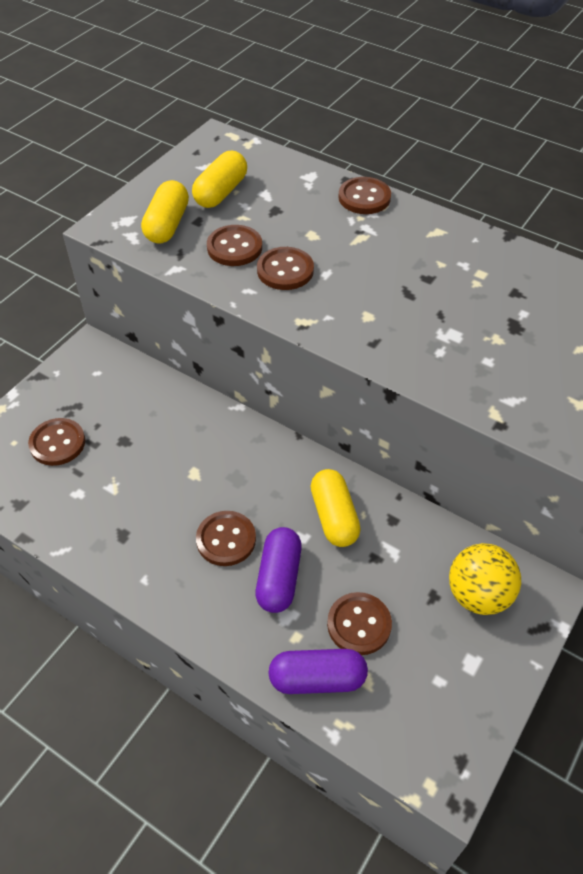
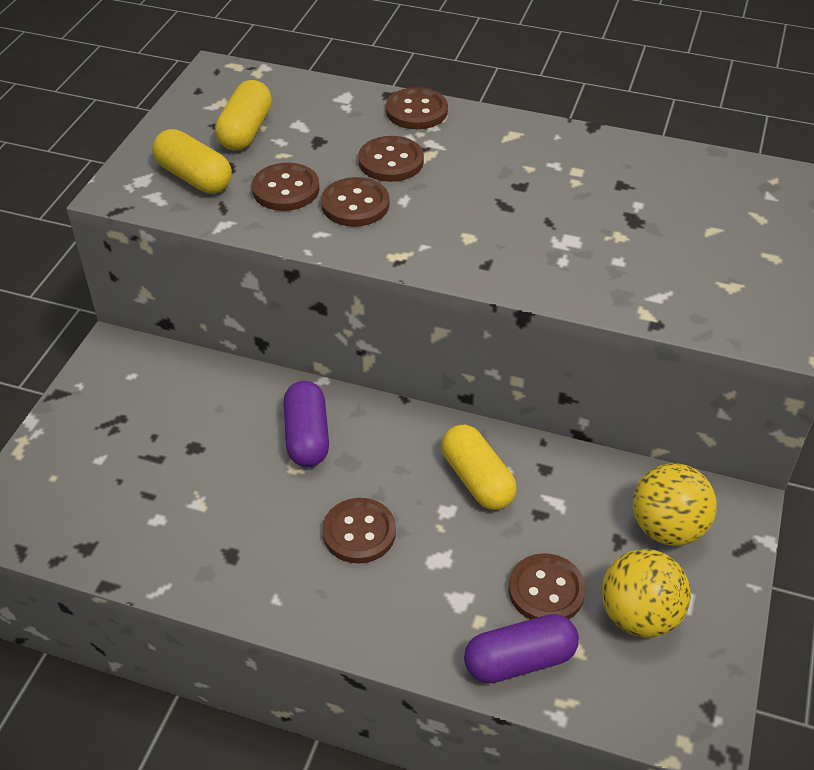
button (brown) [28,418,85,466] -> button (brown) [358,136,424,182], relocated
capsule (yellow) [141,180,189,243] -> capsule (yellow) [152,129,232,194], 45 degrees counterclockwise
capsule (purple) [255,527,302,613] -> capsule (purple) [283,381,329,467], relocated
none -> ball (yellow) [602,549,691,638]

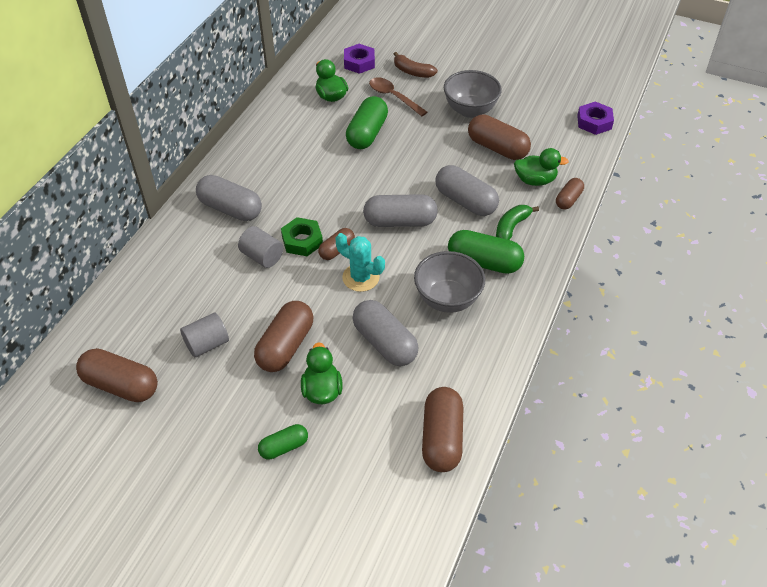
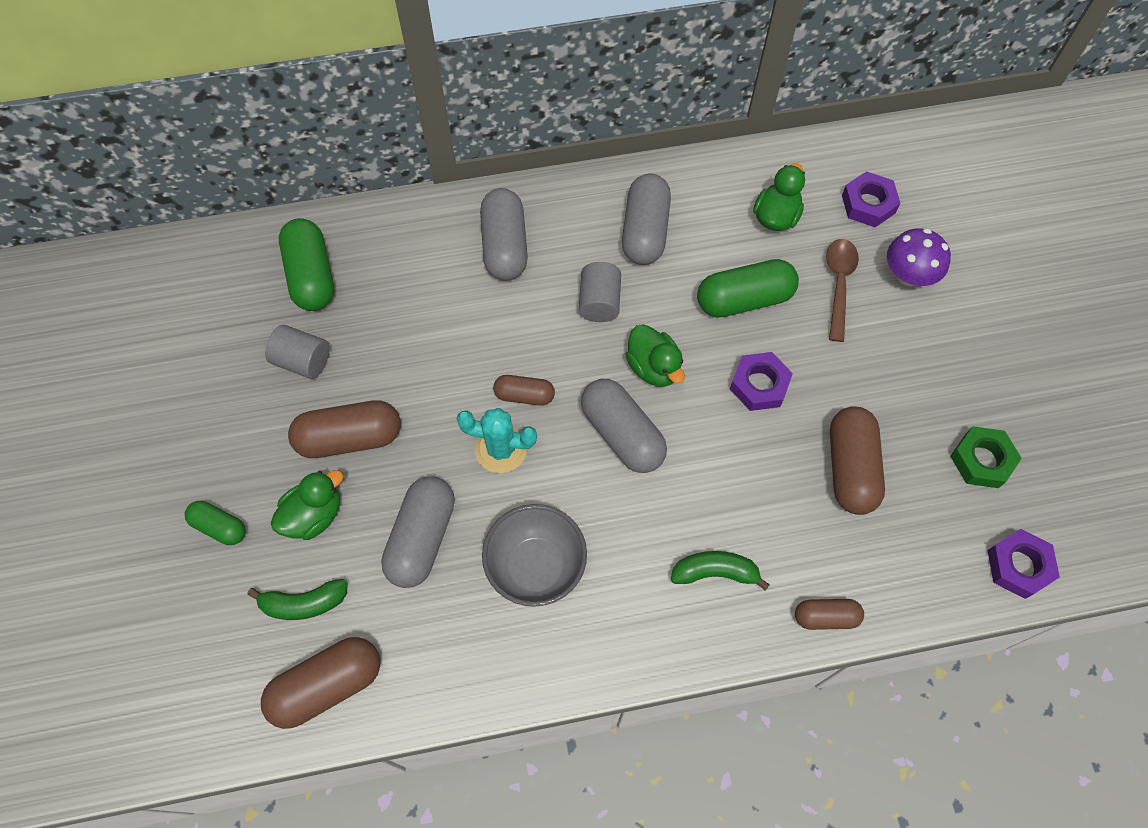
capsule (brown) [76,348,158,402] -> none
cylinder (grey) [238,226,283,268] -> cylinder (grey) [579,262,621,322], relocated
nut (green) [281,217,323,256] -> nut (green) [950,426,1022,488], relocated
cactus (turquoise) [336,233,385,292] -> cactus (turquoise) [457,408,537,473], 75 degrees counterclockwise
banana (brown) [394,52,438,78] -> mushroom (purple) [887,228,951,286]
capsule (grey) [435,165,499,216] -> capsule (grey) [622,174,671,265], relocated
bowl (grey) [444,70,502,118] -> none
capsule (green) [448,230,524,274] -> capsule (green) [279,218,334,311], relocated
duck (green) [514,148,569,186] -> duck (green) [625,324,685,387], relocated
none -> banana (green) [247,579,348,620]
none -> nut (purple) [730,352,793,411]

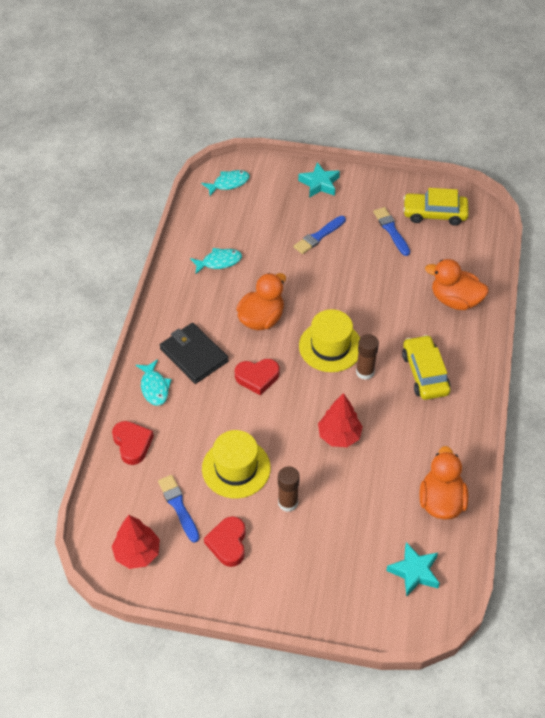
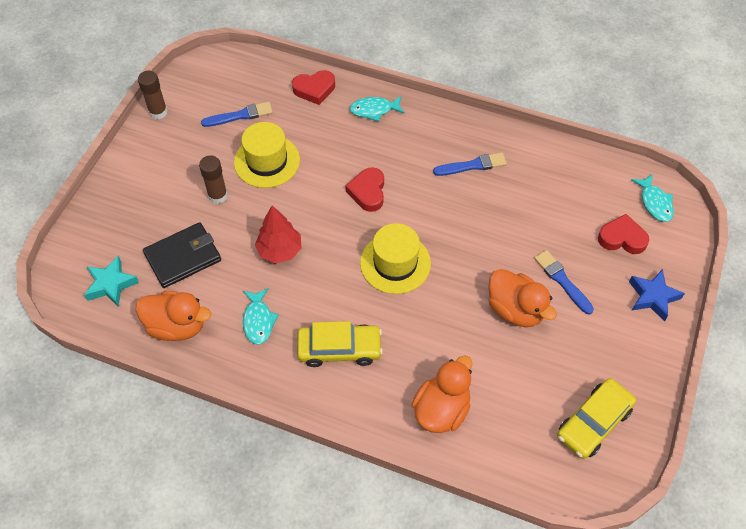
tree (red) [112,515,160,569] -> none
wallet (black) [160,323,229,384] -> wallet (black) [143,222,221,288], relocated
fish (turquoise) [190,248,242,275] -> fish (turquoise) [243,288,279,345], relocated
heart (red) [204,516,245,567] -> heart (red) [598,214,649,254], relocated
duck (orange) [236,273,286,330] -> duck (orange) [488,269,557,327], relocated
star (turquoise) [298,162,340,198] -> star (blue) [629,269,685,322]
glue stick (brown) [356,334,379,380] -> glue stick (brown) [138,71,168,119], relocated
brush (blue) [373,207,410,256] -> brush (blue) [433,152,507,176], relocated
car (yellow) [403,188,469,226] -> car (yellow) [557,378,636,459], 150 degrees counterclockwise

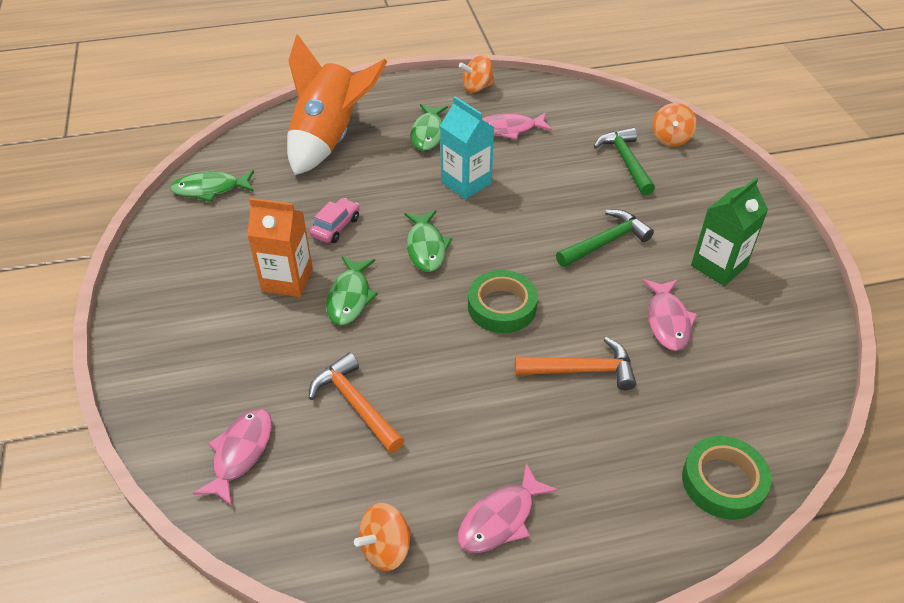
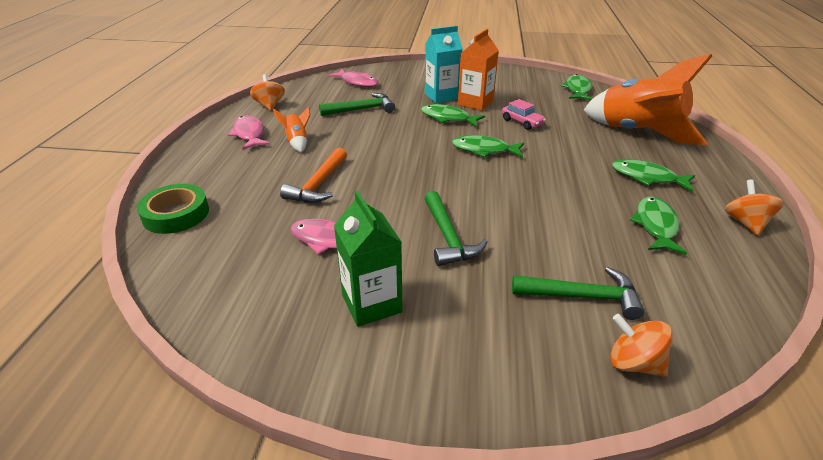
hammer (orange) [309,353,404,453] -> hammer (green) [319,93,395,116]
carton (turquoise) [440,96,494,199] -> carton (turquoise) [425,26,463,104], relocated
tape (green) [468,270,538,333] -> none
fish (pink) [482,112,553,140] -> fish (green) [630,196,687,255]
none -> rocket (orange) [273,106,310,152]

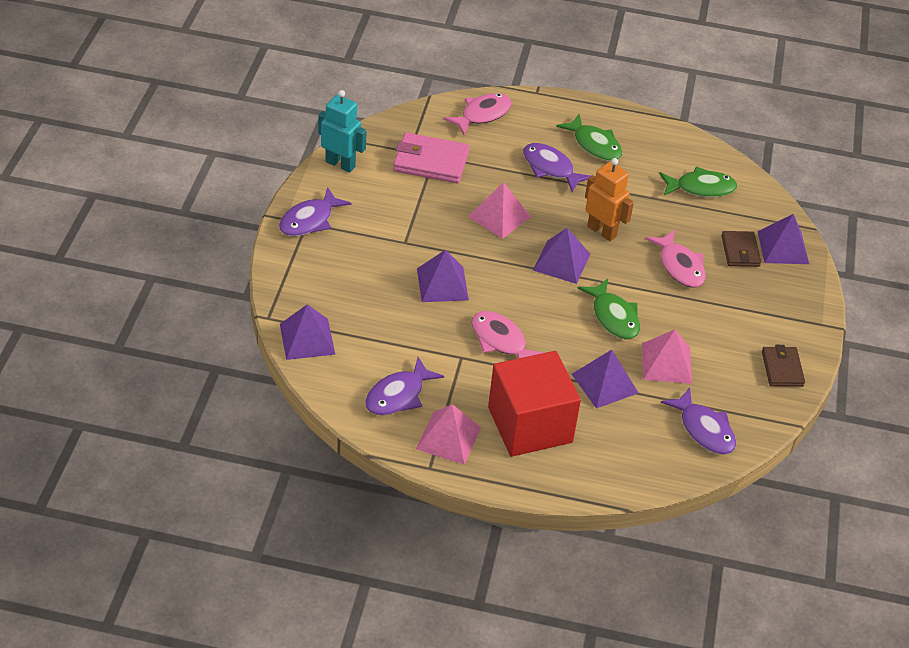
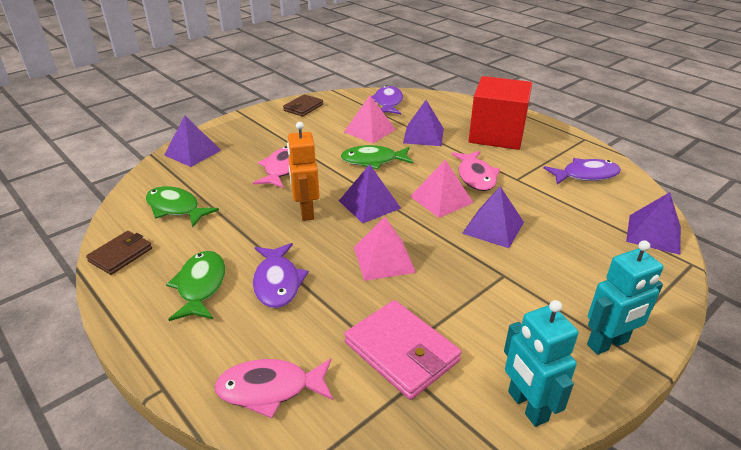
fish (purple) [279,187,351,236] -> robot (turquoise) [587,240,663,355]
pyramid (pink) [416,404,481,465] -> pyramid (pink) [410,160,473,218], relocated
fish (green) [577,278,640,340] -> fish (green) [341,145,413,170], 105 degrees counterclockwise
wallet (brown) [721,231,761,267] -> wallet (brown) [86,231,152,275], relocated

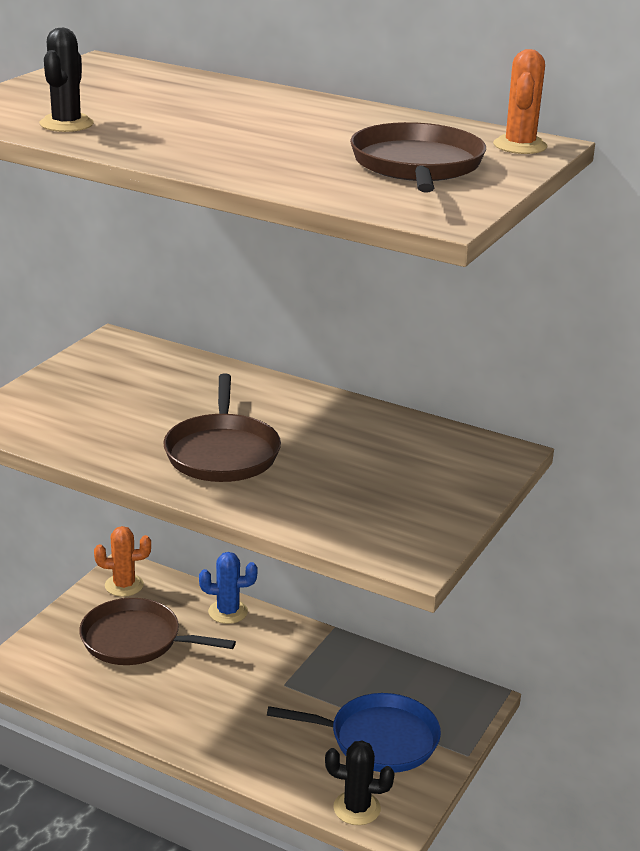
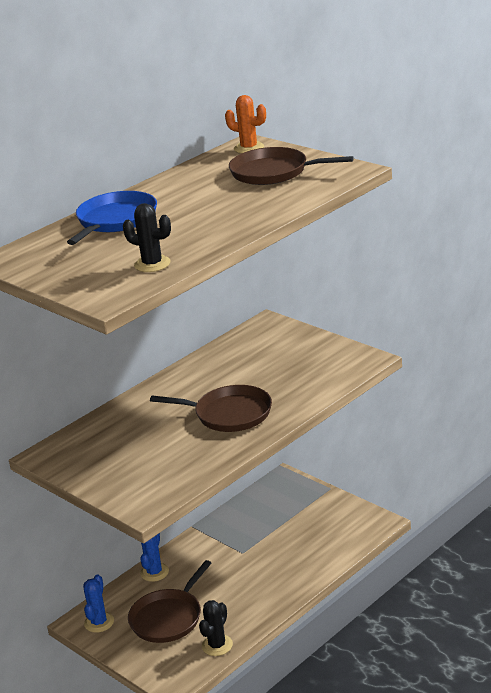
cactus (orange) [94,526,151,597] -> cactus (blue) [83,574,114,633]
pan (blue) [267,693,441,773] -> pan (blue) [67,191,157,245], relocated
cactus (black) [325,740,395,825] -> cactus (black) [199,600,233,656], relocated

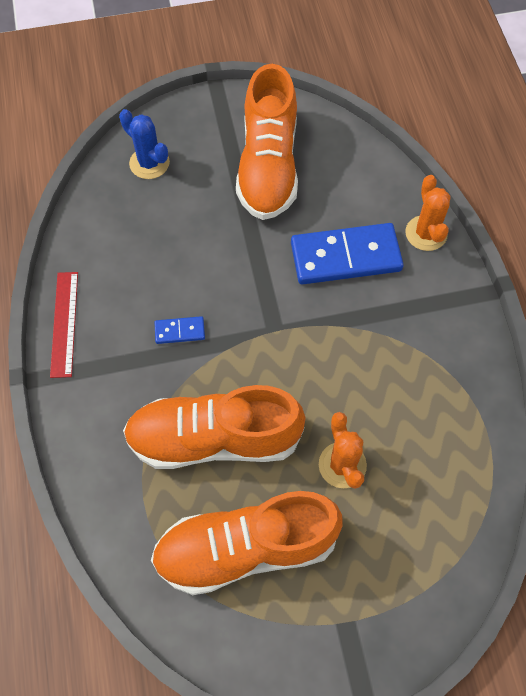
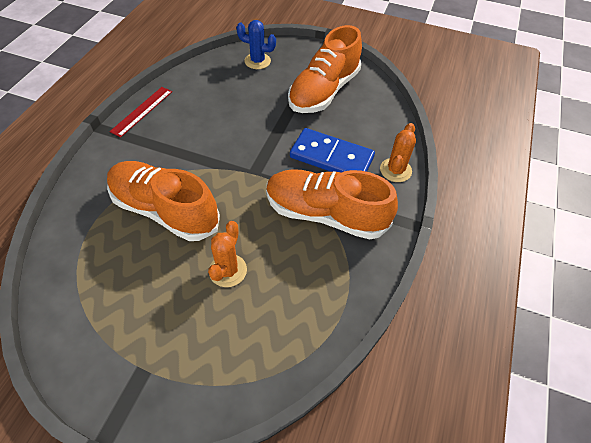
cactus (blue) [119,109,170,179] -> cactus (blue) [236,20,276,69], 60 degrees counterclockwise
shoe (orange) [151,491,343,595] -> shoe (orange) [266,169,398,239], relocated
domino (blue) [154,316,205,344] -> none

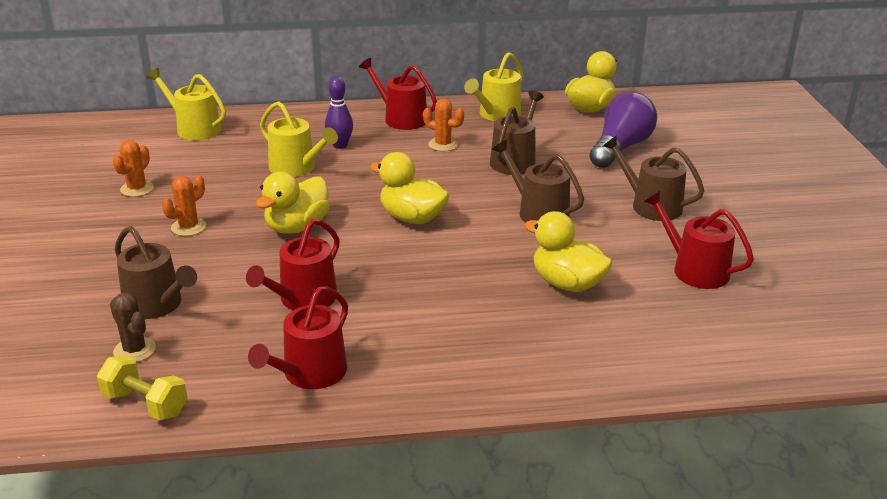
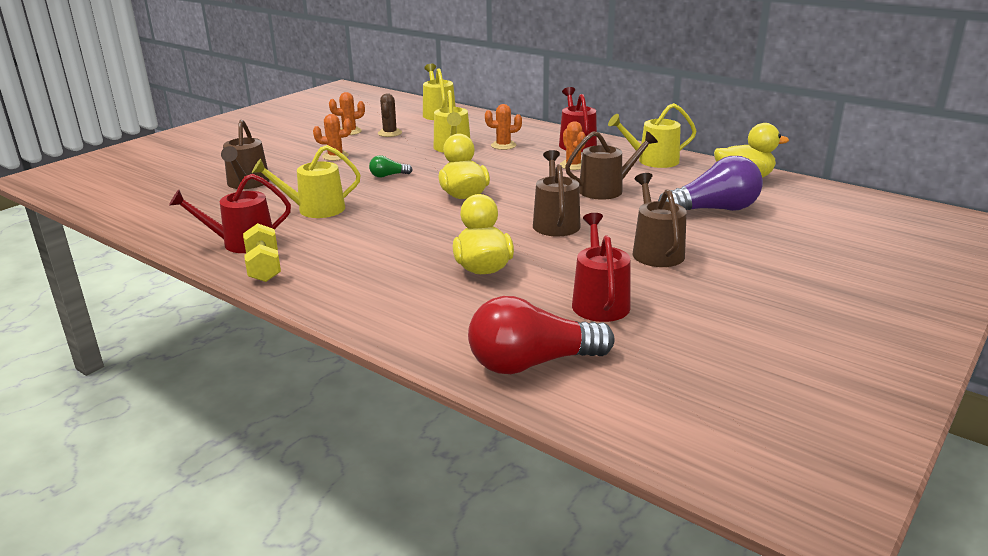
dumbbell (yellow) [97,355,188,420] -> dumbbell (yellow) [243,223,281,282], relocated
cactus (brown) [110,292,156,362] -> cactus (brown) [378,93,402,137], relocated
watering can (red) [246,219,340,310] -> watering can (yellow) [252,145,361,218]
duck (yellow) [256,172,330,234] -> light bulb (green) [369,155,413,178]
bowling pin (purple) [325,76,353,149] -> cactus (orange) [485,104,522,150]
none -> light bulb (red) [468,296,614,374]

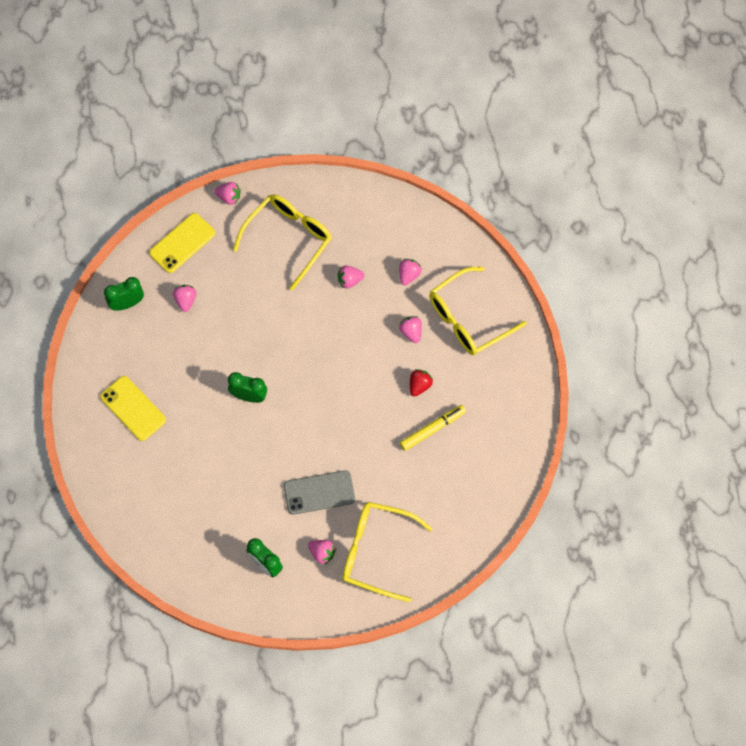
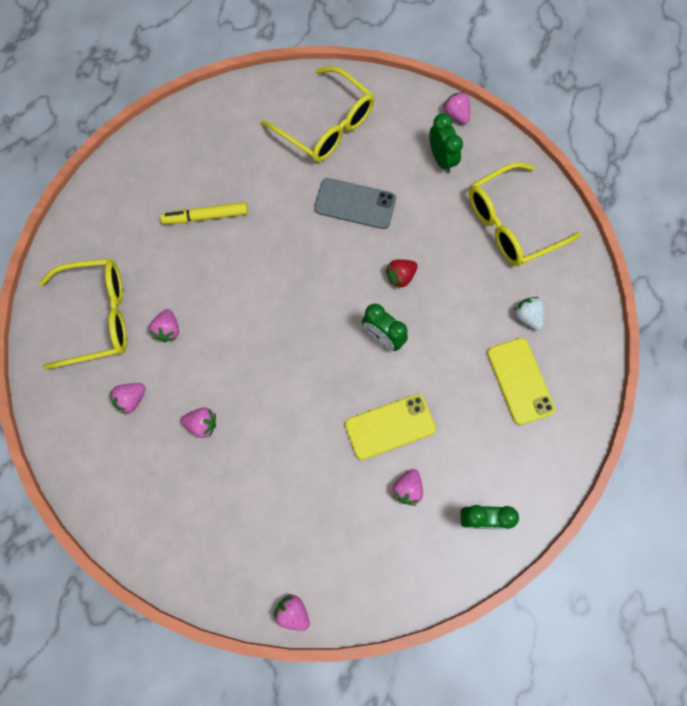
phone (yellow) [149,213,215,273] -> phone (yellow) [345,394,436,460], relocated
glasses (yellow) [233,194,332,291] -> glasses (yellow) [469,162,581,266], relocated
strawberry (pink) [308,540,336,565] -> strawberry (pink) [443,92,470,124], relocated
strawberry (red) [410,369,433,397] -> strawberry (red) [385,259,418,288], relocated
none -> strawberry (white) [514,297,544,330]

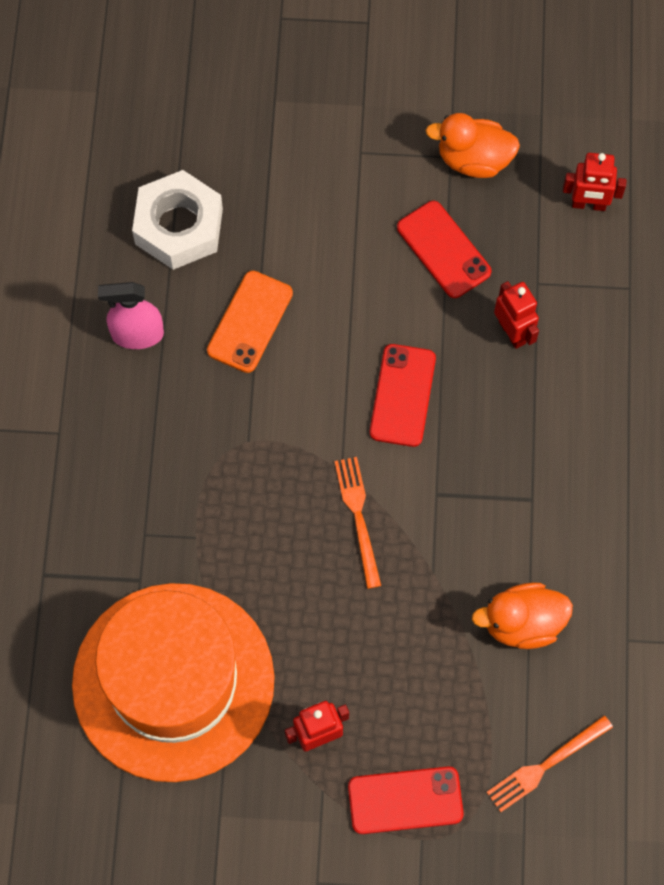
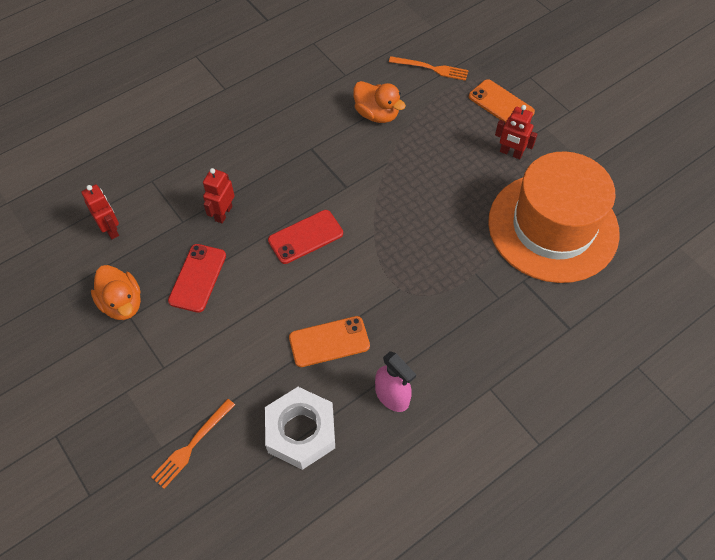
fork (orange) [334,457,381,589] -> fork (orange) [151,399,235,489], relocated
phone (red) [348,766,464,834] -> phone (orange) [469,79,535,123]

